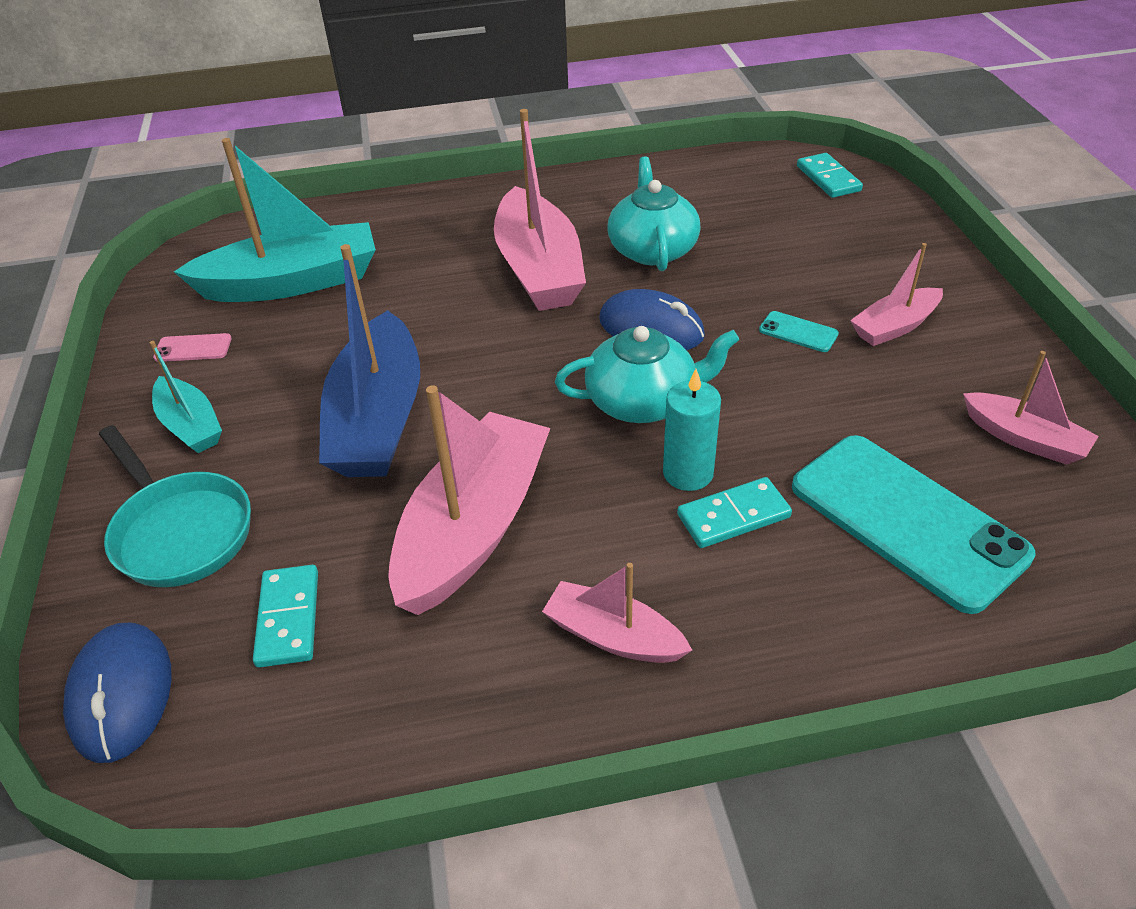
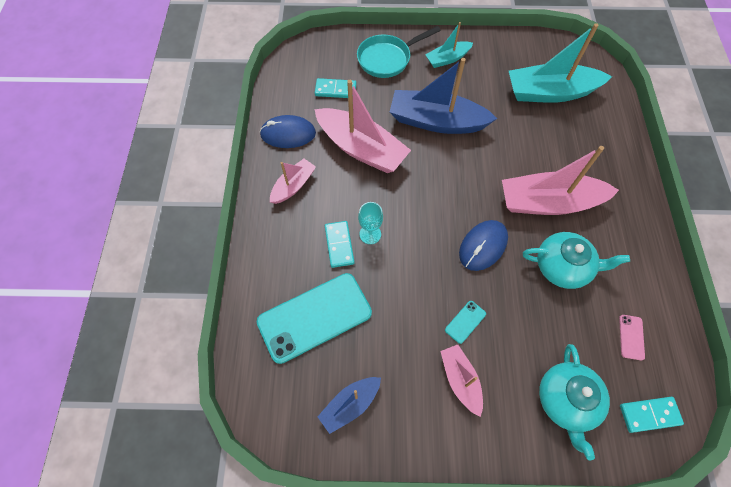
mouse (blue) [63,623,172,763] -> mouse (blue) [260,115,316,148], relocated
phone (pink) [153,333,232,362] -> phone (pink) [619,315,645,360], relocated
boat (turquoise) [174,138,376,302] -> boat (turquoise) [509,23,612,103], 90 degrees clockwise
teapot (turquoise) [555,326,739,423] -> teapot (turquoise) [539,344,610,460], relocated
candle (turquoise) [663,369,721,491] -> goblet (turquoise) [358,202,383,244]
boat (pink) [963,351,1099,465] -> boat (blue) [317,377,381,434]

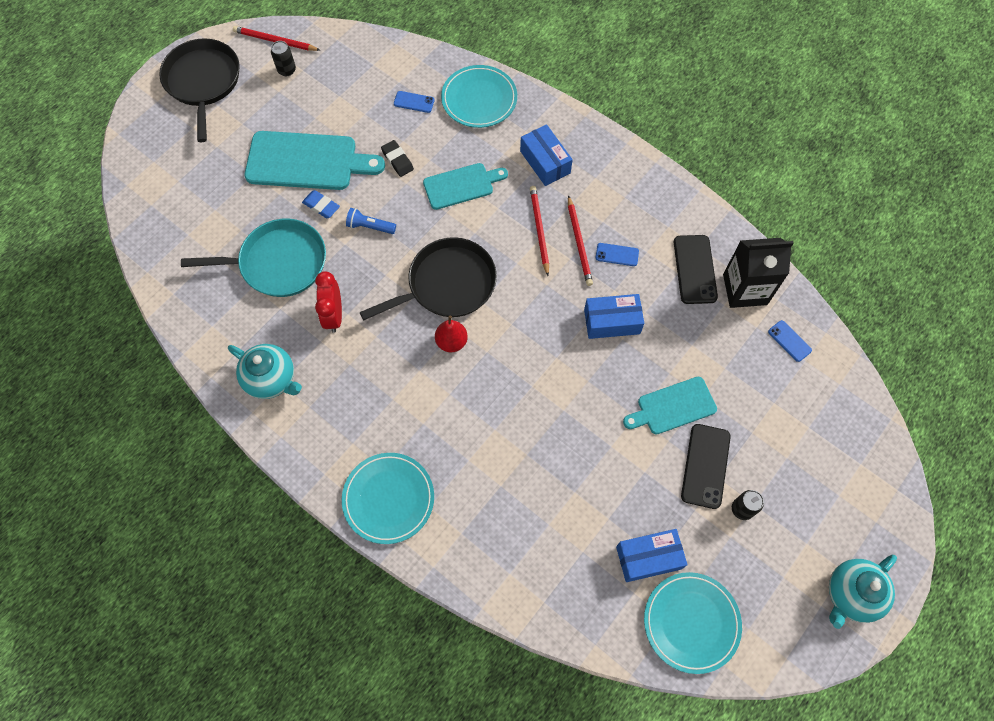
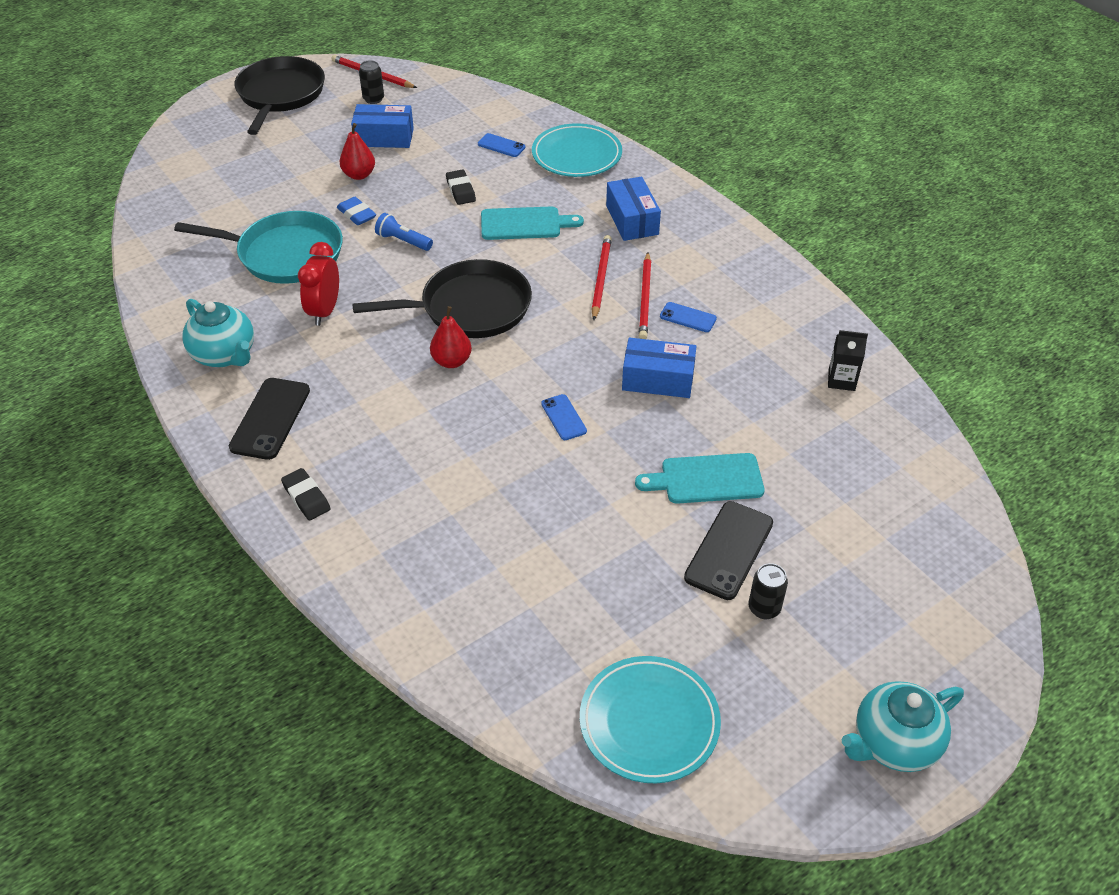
cutting board (turquoise) [245,131,385,190] -> pear (red) [339,123,375,180]
plate (turquoise) [342,453,434,544] -> eraser (black) [281,468,331,521]
box (blue) [616,529,688,582] -> box (blue) [351,104,414,148], relocated
phone (black) [674,235,718,304] -> phone (black) [229,378,310,460], relocated
carton (black) [723,238,794,308] -> carton (black) [828,330,868,391], x0.53
phone (blue) [768,320,812,362] -> phone (blue) [541,394,587,440], relocated

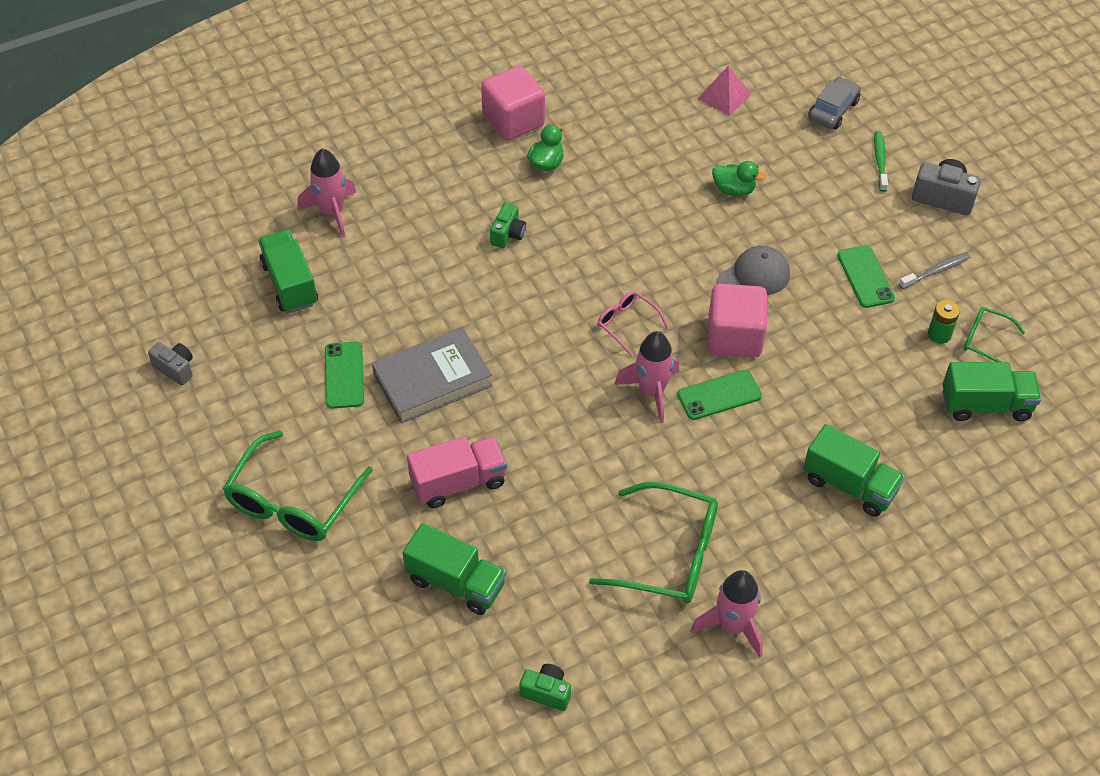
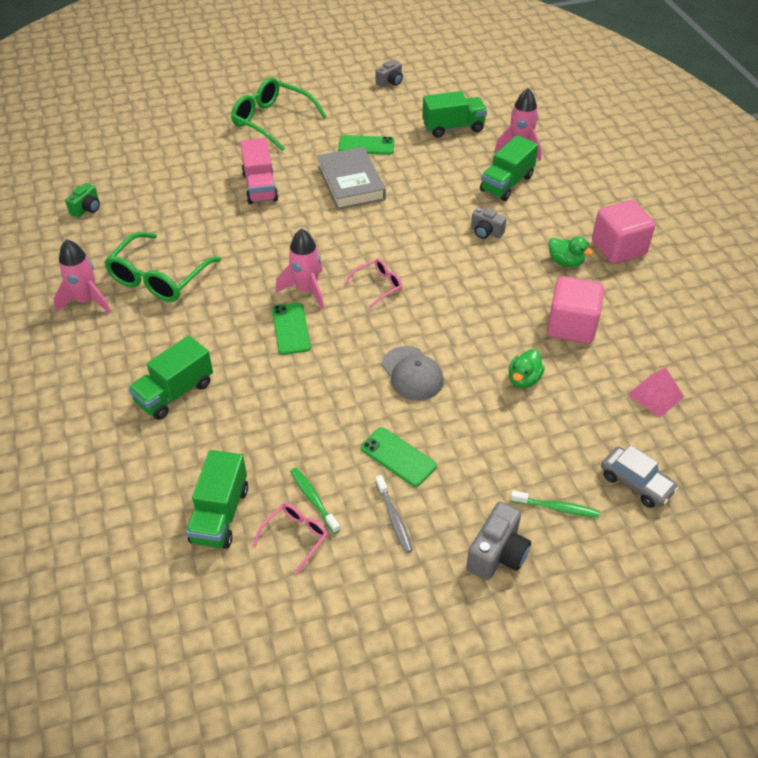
truck (green) [403,523,506,615] -> truck (green) [480,135,538,201], relocated
camera (green) [490,203,526,248] -> camera (grey) [471,207,506,239]
cube (pink) [707,284,767,358] -> cube (pink) [547,276,604,344], relocated
phone (green) [837,245,895,308] -> phone (green) [361,427,437,487], 45 degrees clockwise
battery (green) [928,300,960,344] -> toothbrush (green) [290,468,340,534]
glasses (green) [964,307,1025,362] -> glasses (pink) [253,503,328,575]

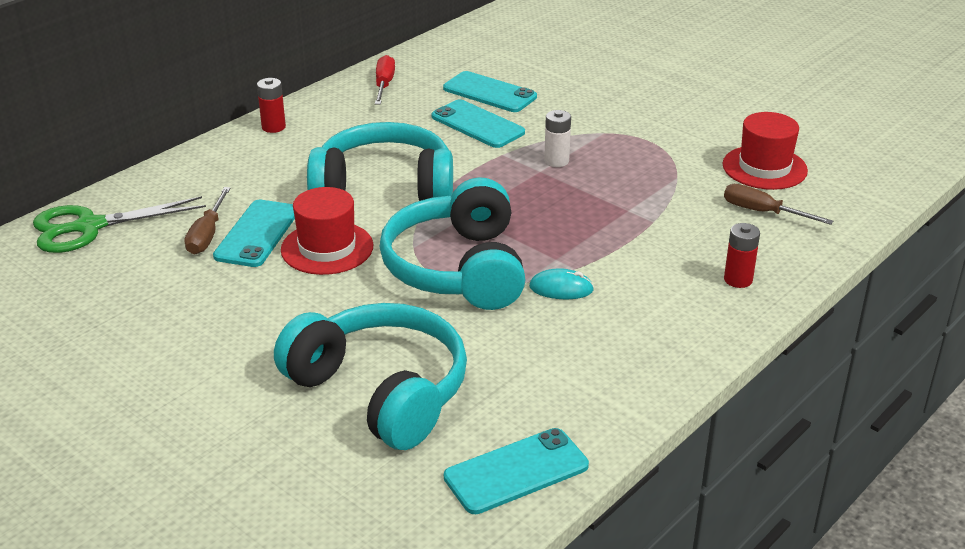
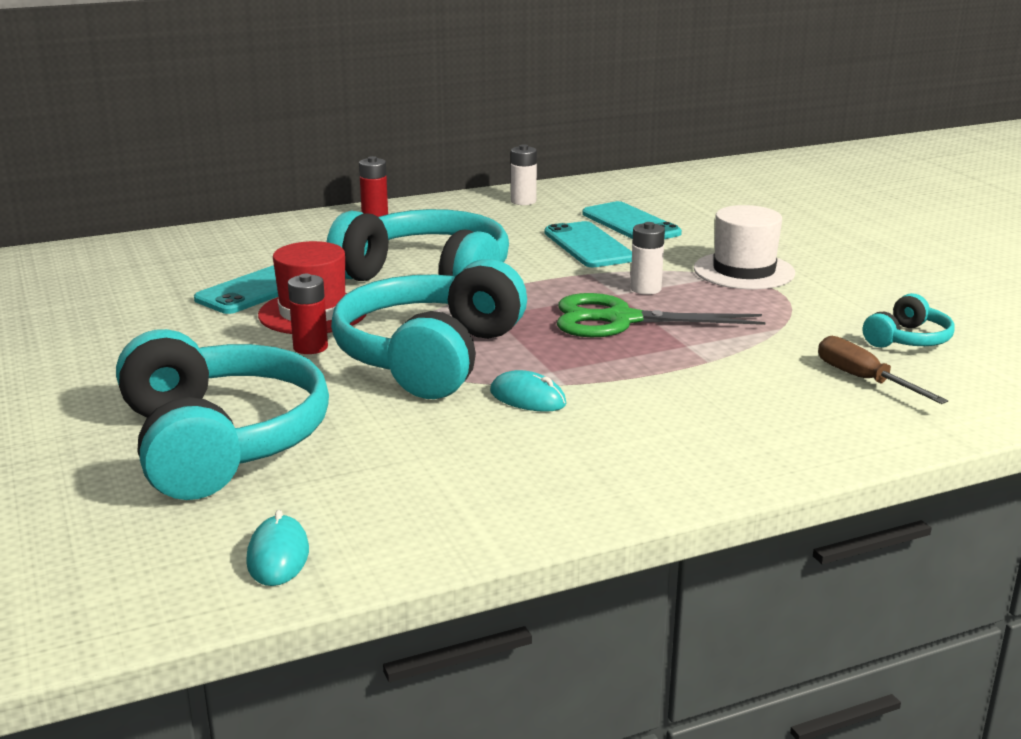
scissors (green) [33,196,206,253] -> scissors (green) [557,293,765,337], relocated
screwdriver (brown) [184,187,231,254] -> none
screwdriver (red) [375,55,395,105] -> battery (white) [511,145,537,205]
phone (turquoise) [444,428,589,514] -> mouse (turquoise) [246,510,309,586]
hat (red) [723,112,808,190] -> headphones (turquoise) [863,293,955,348]
battery (red) [724,223,760,288] -> battery (red) [288,274,328,354], relocated
none -> hat (white) [694,205,795,289]

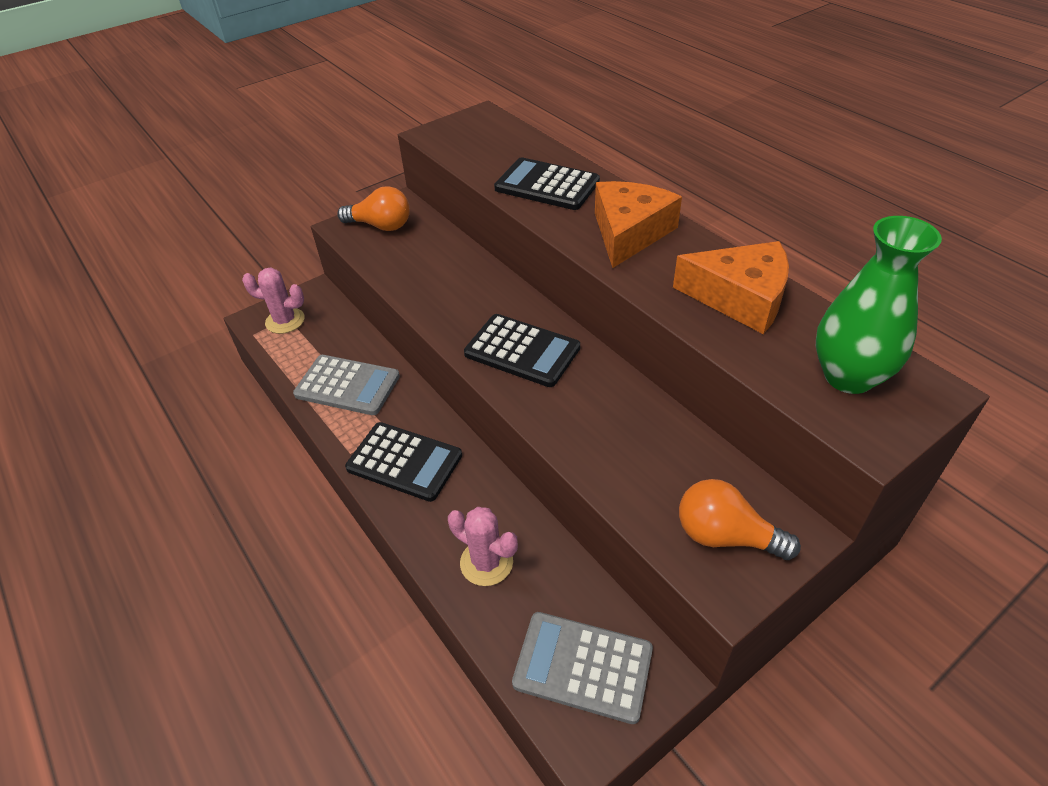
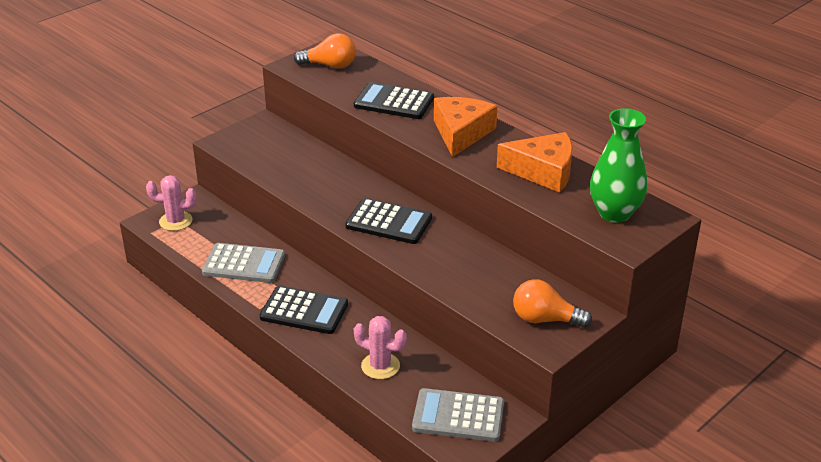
light bulb (orange) [337,186,410,231] -> light bulb (orange) [294,33,356,69], relocated

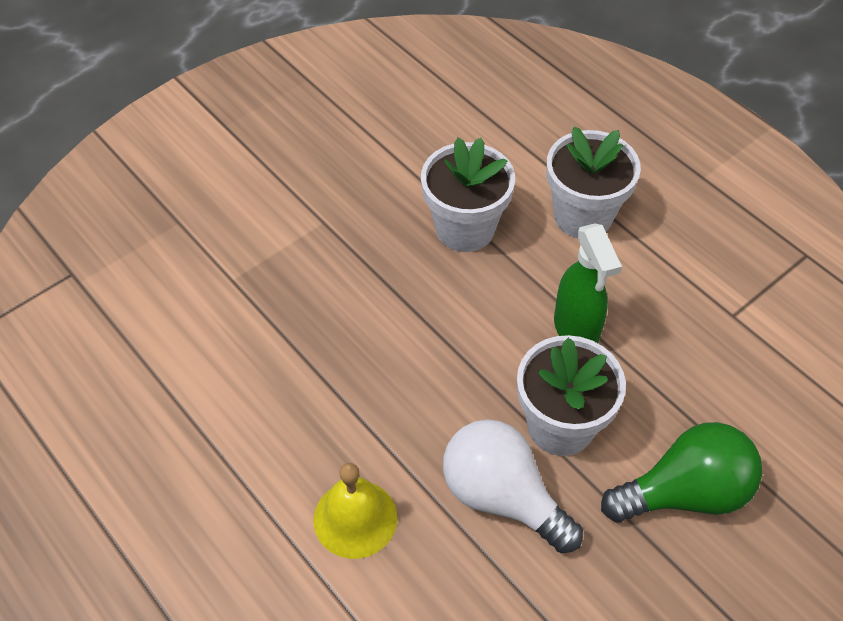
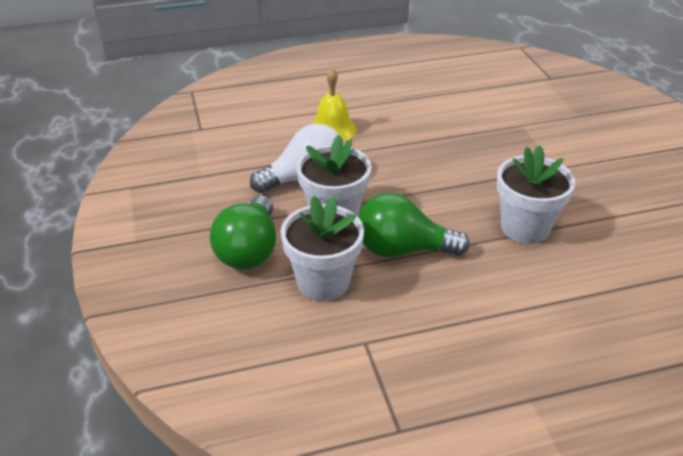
flower pot (white) [546,126,641,238] -> flower pot (white) [280,196,364,301], relocated
spray bottle (green) [554,223,622,343] -> light bulb (green) [358,193,470,257]

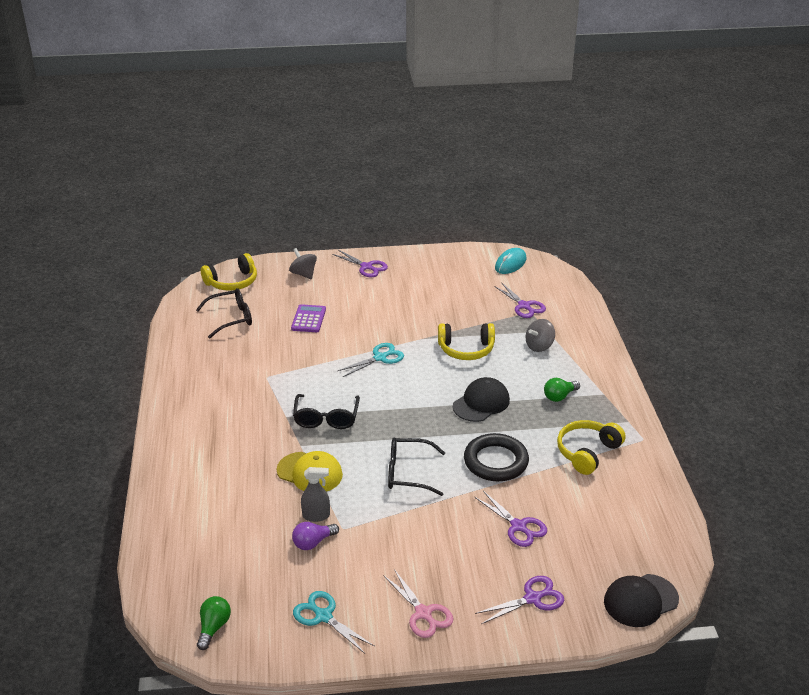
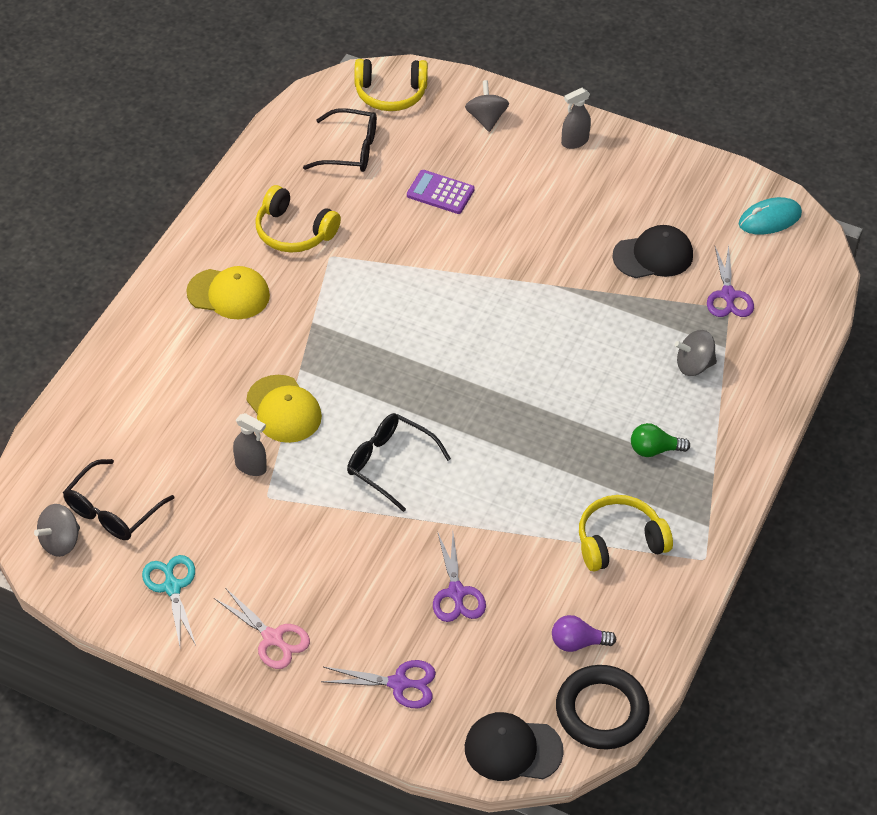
light bulb (green) [197,596,231,650] -> spinning top (grey) [34,504,80,557]
calculator (purple) [291,304,326,332] -> calculator (purple) [407,170,475,214], 105 degrees counterclockwise
light bulb (purple) [292,522,339,550] -> light bulb (purple) [552,615,616,652], relocated
glasses (black) [293,394,360,429] -> glasses (black) [63,459,174,540], relocated
scissors (purple) [332,250,388,277] -> spray bottle (grey) [561,88,591,149]
scissors (turquoise) [338,343,404,377] -> none
scissors (pink) [383,569,453,638] -> scissors (pink) [214,588,310,669], 45 degrees counterclockwise
headphones (yellow) [438,323,495,360] -> headphones (yellow) [255,185,341,253], relocated
cap (black) [453,377,510,422] -> cap (black) [612,225,693,278], relocated
ring (black) [464,433,529,481] -> ring (black) [556,665,650,750], relocated
none -> cap (yellow) [186,266,270,319]

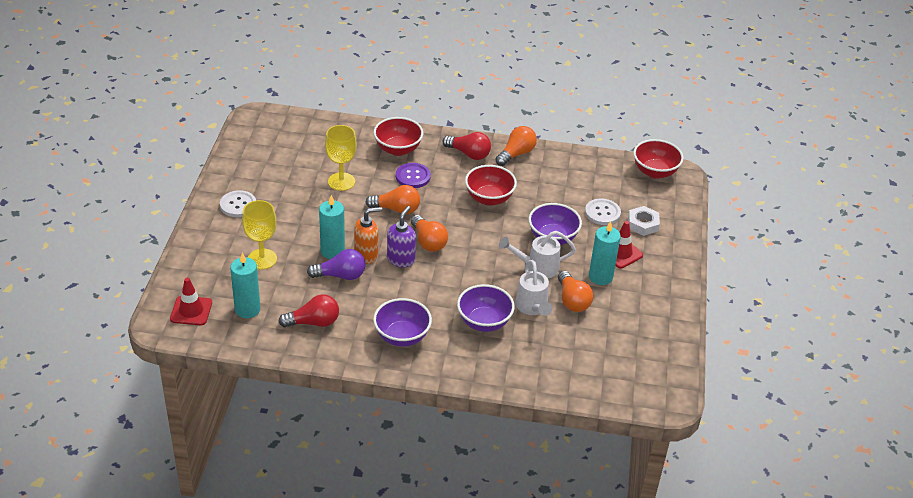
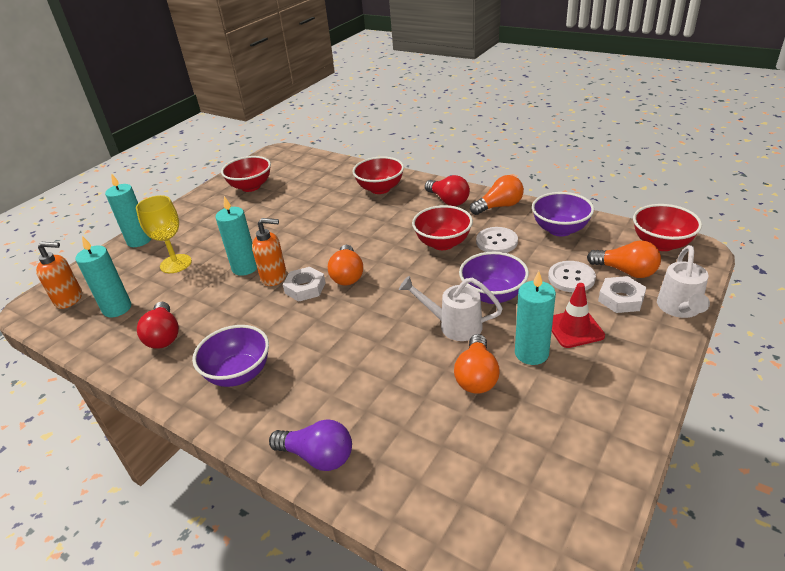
traffic cone (red) [170,278,212,325] -> soap dispenser (orange) [36,242,82,309]
button (white) [220,190,256,217] -> button (white) [476,227,518,253], relocated
light bulb (red) [278,294,339,328] -> light bulb (red) [137,302,179,349], 60 degrees clockwise
light bulb (purple) [307,249,366,280] -> light bulb (purple) [269,419,352,471], relocated
goblet (yellow) [325,125,357,191] -> none
light bulb (orange) [366,185,420,214] -> light bulb (orange) [587,241,661,278], relocated
soap dispenser (purple) [387,206,416,268] -> nut (white) [283,267,326,302]
button (purple) [396,163,431,188] -> none
bowl (purple) [457,284,515,332] -> bowl (purple) [532,192,594,237], relocated
watering can (white) [515,260,552,316] -> watering can (white) [657,245,710,318], relocated
none -> candle (turquoise) [105,173,151,247]
none -> bowl (red) [221,156,271,192]

